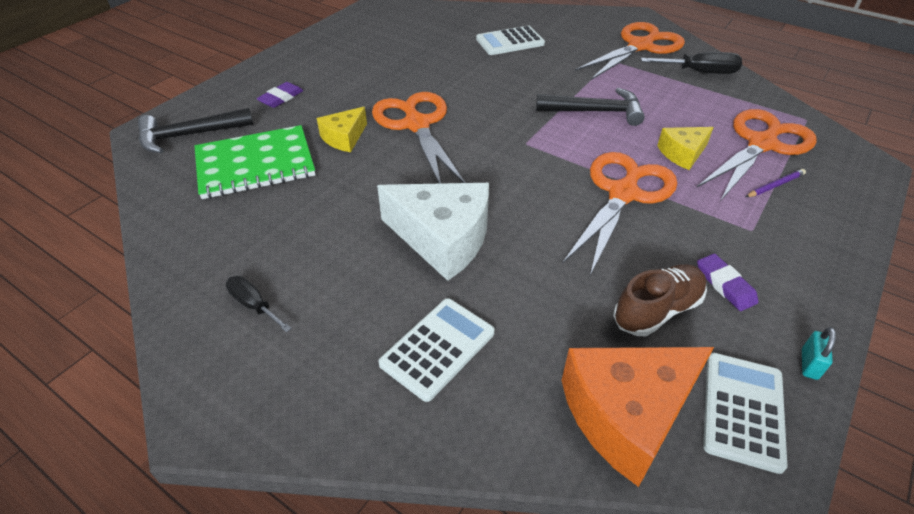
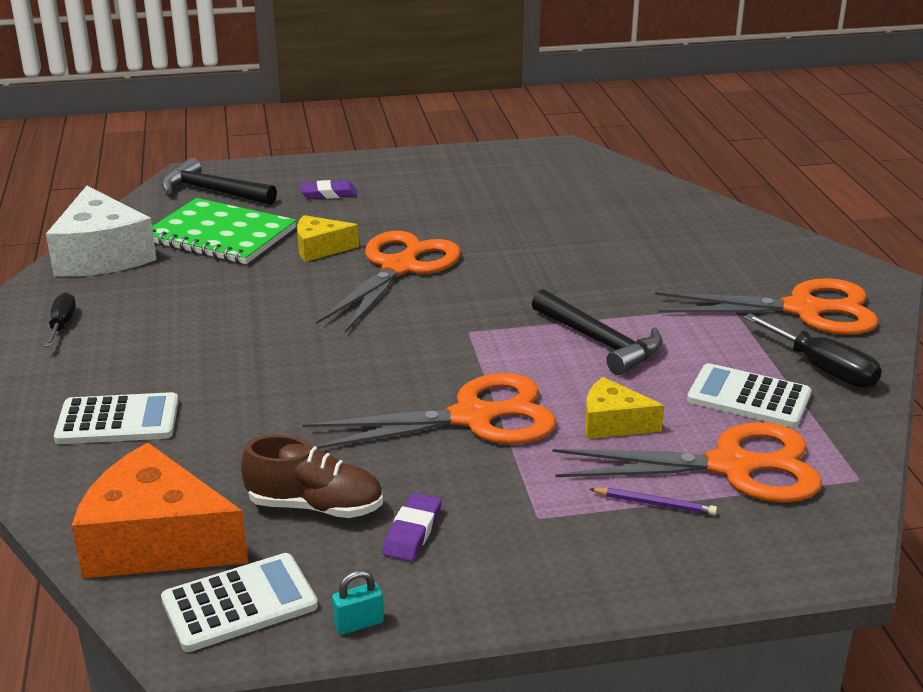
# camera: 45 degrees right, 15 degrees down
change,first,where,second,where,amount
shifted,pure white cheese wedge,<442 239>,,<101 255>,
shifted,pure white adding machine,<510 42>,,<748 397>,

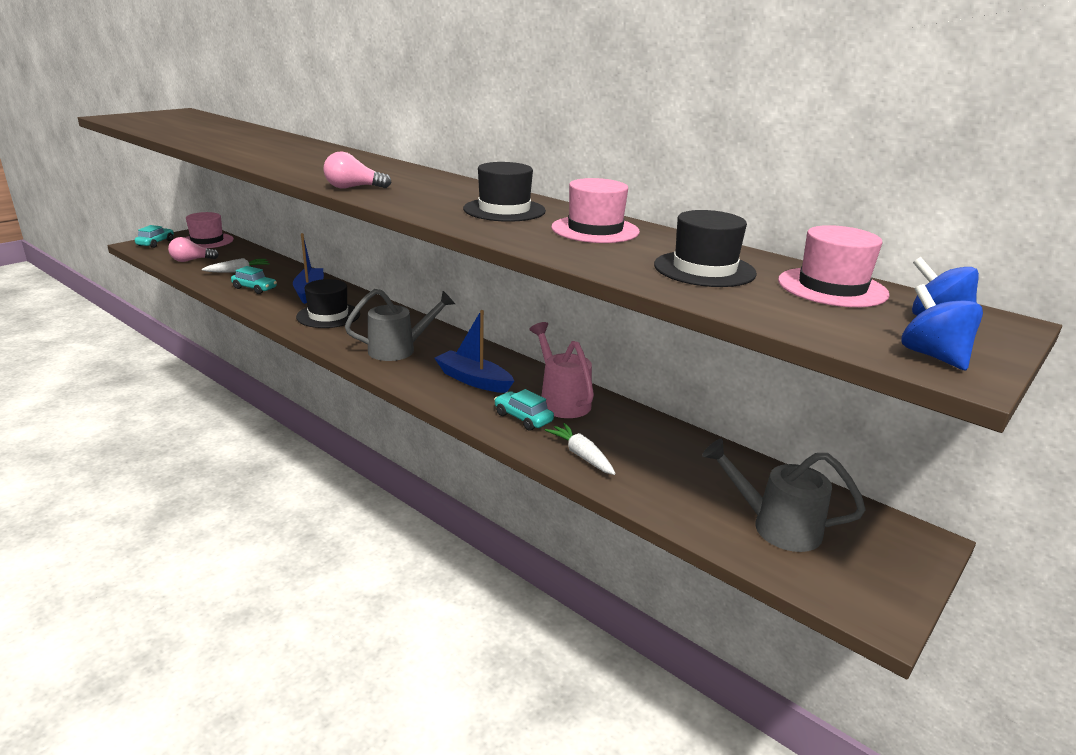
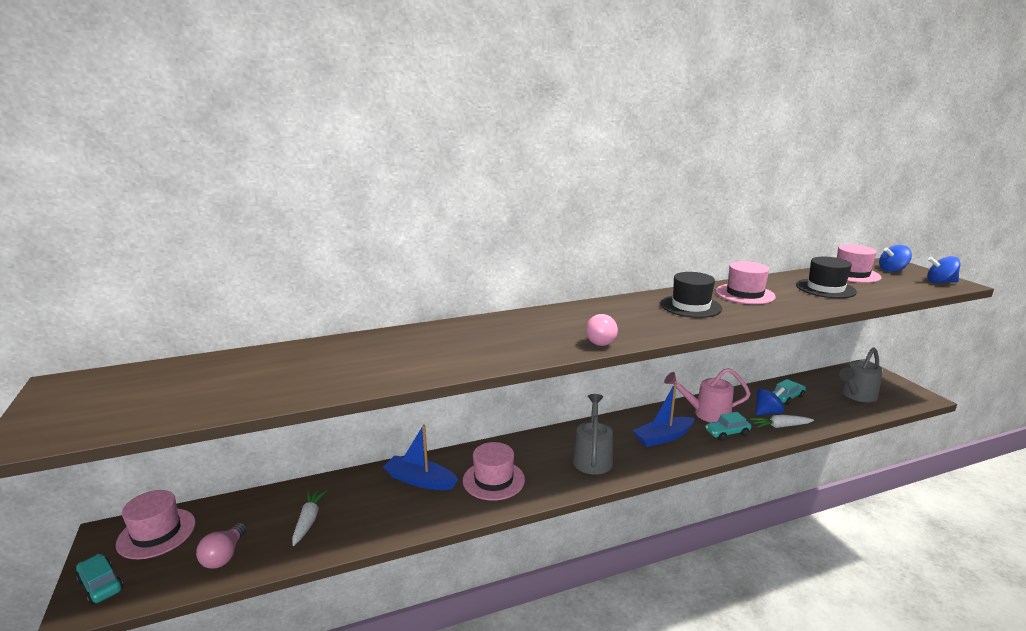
# camera: 60 degrees left, 5 degrees down
change,first,where,second,where,amount
repainted,jet-black top hat,<328 315>,pink top hat,<493 480>,
new,,,blue whirligig,<767 412>,
shifted,teal automobile,<255 288>,,<787 397>,

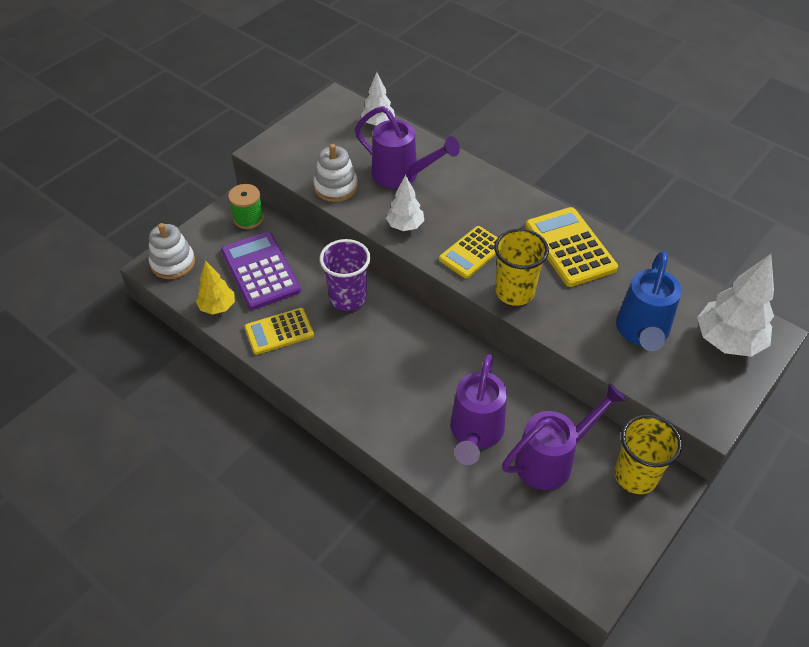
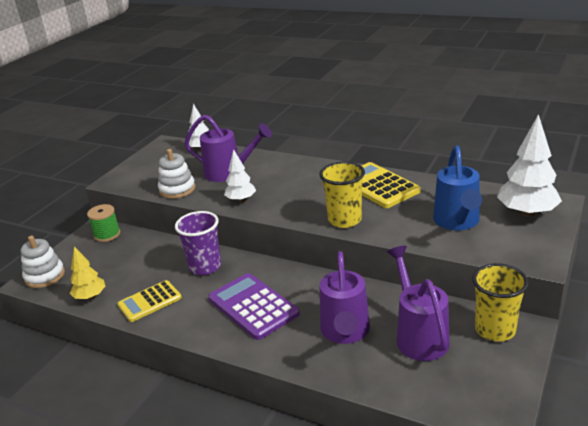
# camera: 10 degrees left, 20 degrees down
change,first,where,second,where,amount
shifted,purple adding machine,<260 271>,,<253 306>,
rotated,purple sprinkling can,<552 460>,,<419 335>,60 degrees counterclockwise
gone,yellow adding machine,<472 253>,,,

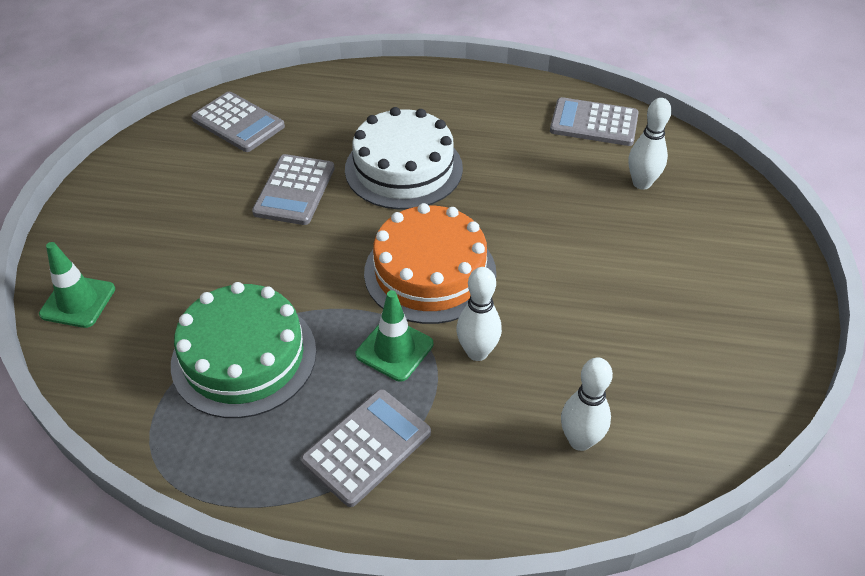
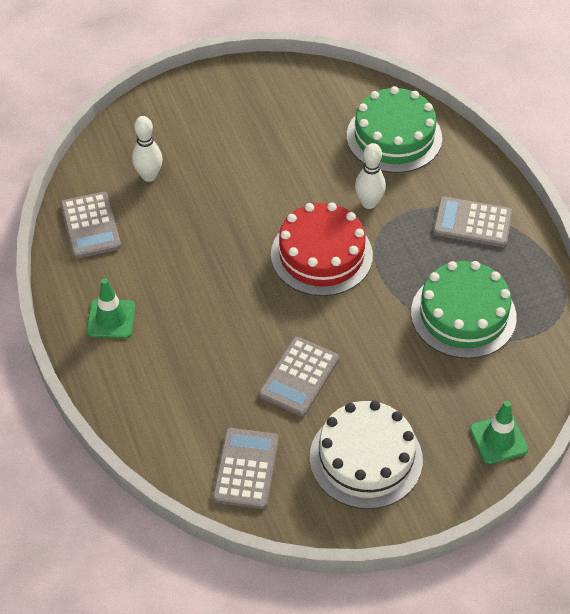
# camera: 120 degrees left, 5 degrees up
change,first,where,second,where,amount
shifted,green safety cone,<394 349>,,<111 319>,
rotated,grey adding machine,<294 190>,,<299 377>,135 degrees clockwise
repainted,bright orange layer cake,<430 272>,scarlet layer cake,<321 255>,
shifted,pure white layer cake,<403 168>,,<366 458>,
swapped,pure white bowling pin,<580 440>,green layer cake,<394 137>,

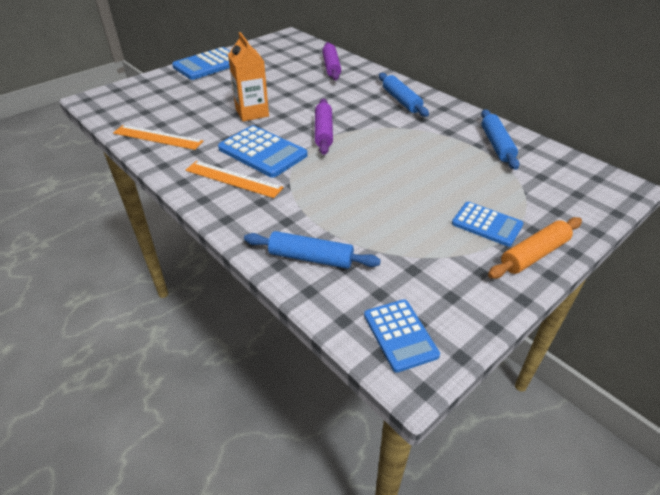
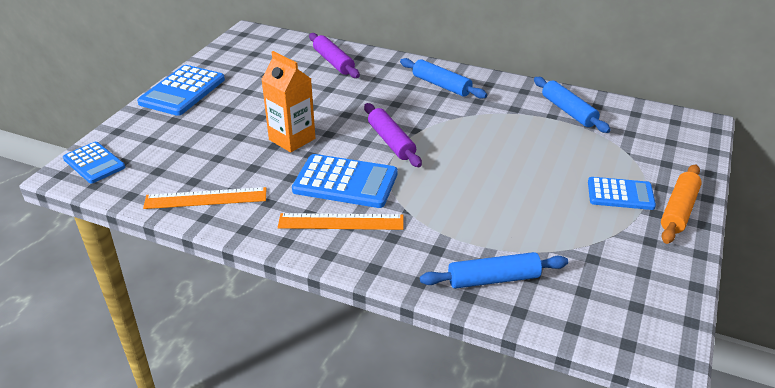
# camera: 25 degrees left, 5 degrees down
change,first,where,second,where,amount
shifted,blue adding machine,<400 335>,,<94 163>,

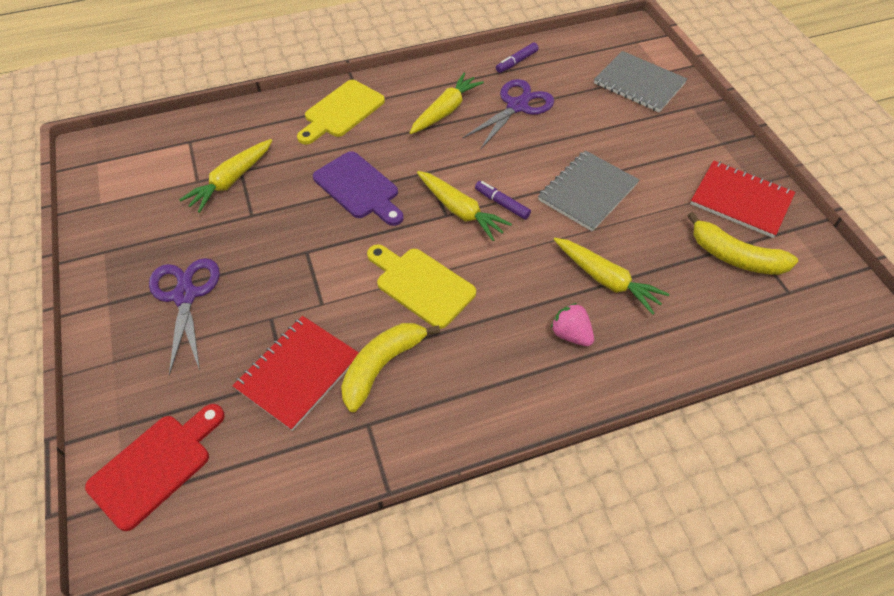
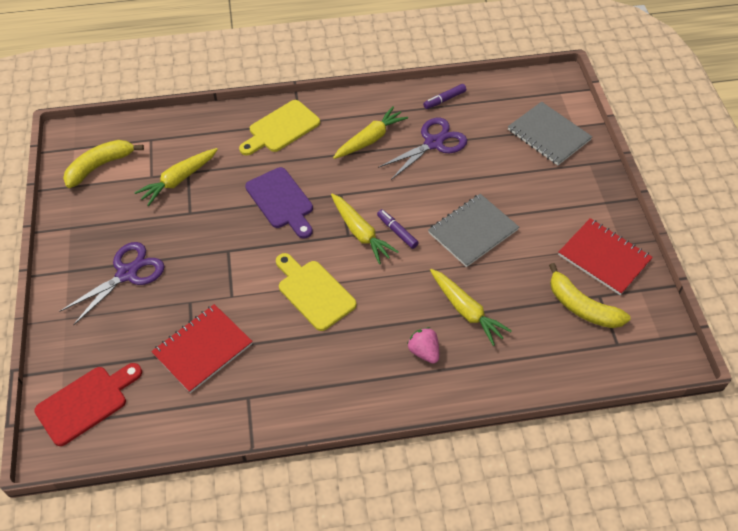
# camera: 10 degrees right, 0 degrees up
change,first,where,second,where,amount
rotated,purple shears,<185 295>,,<127 273>,45 degrees clockwise
shifted,yellow toy banana,<382 366>,,<100 166>,

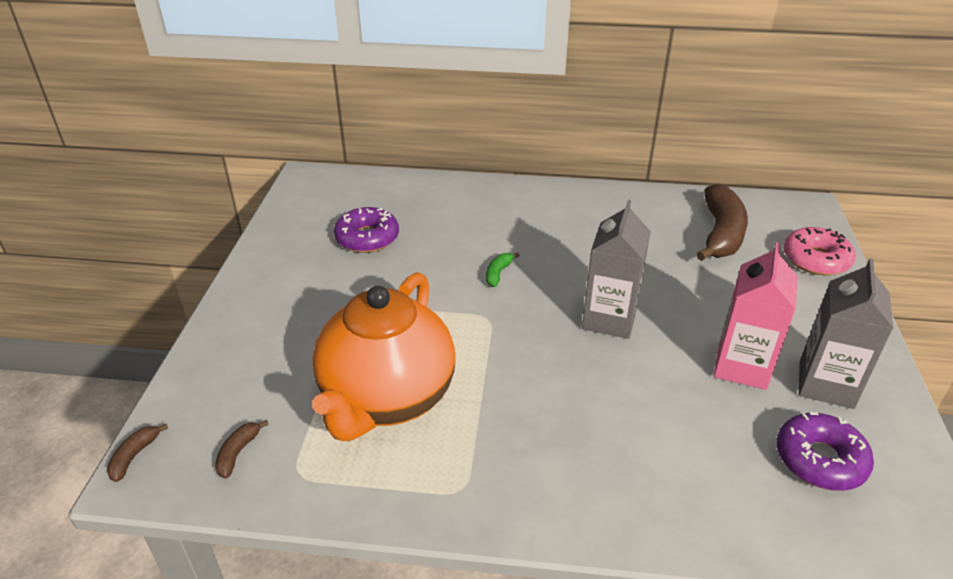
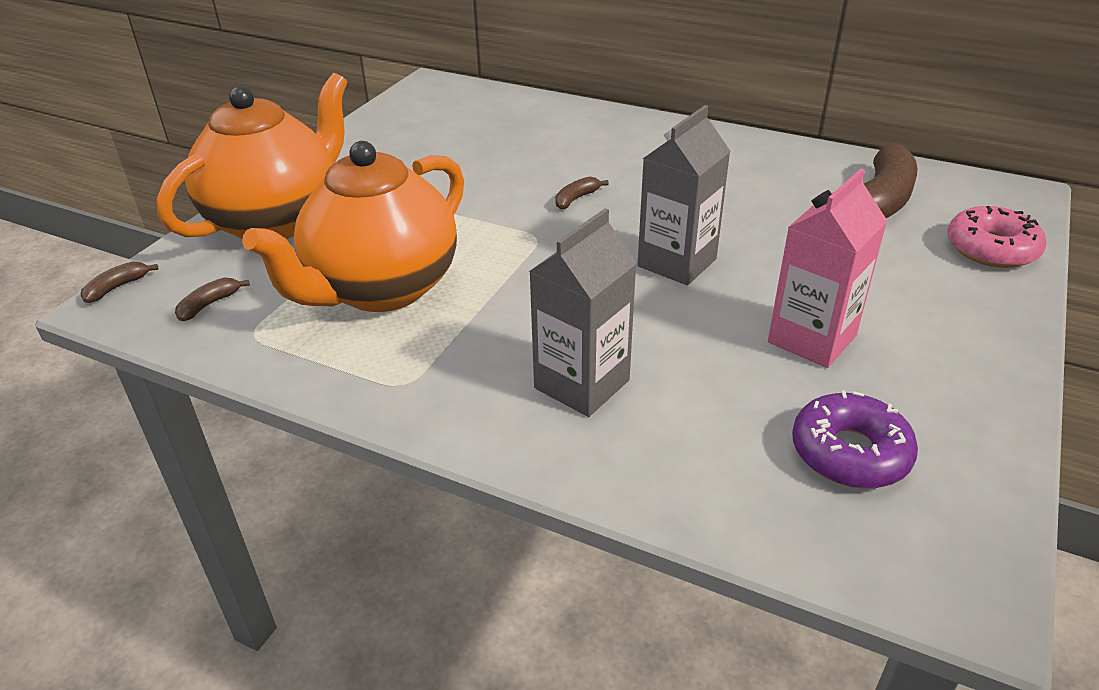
# camera: 20 degrees right, 0 degrees up
change,first,where,second,where,amount
new,,,bright orange china teapot,<276 220>,
shifted,grey carton,<826 384>,,<582 384>,
repainted,green toy banana,<498 273>,russet toy banana,<576 198>,
gone,purple glazed donut,<367 238>,,,

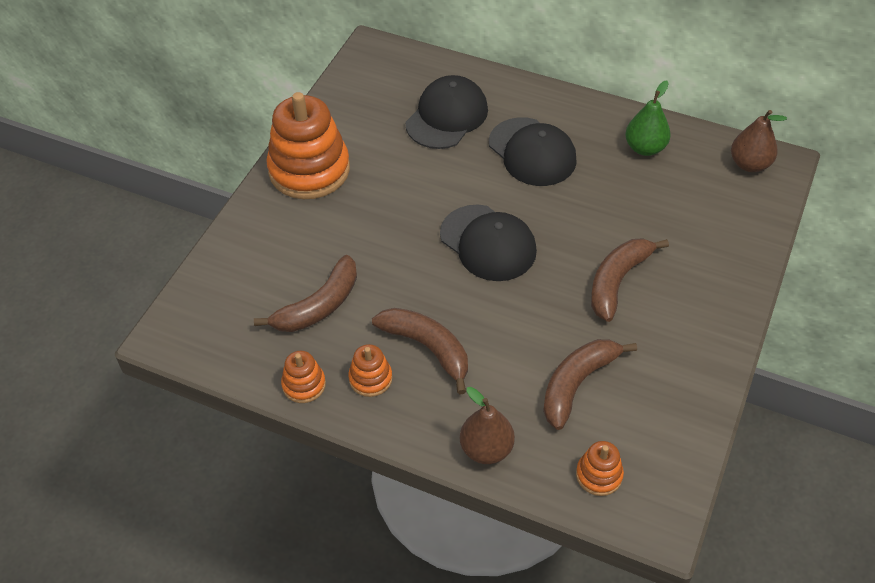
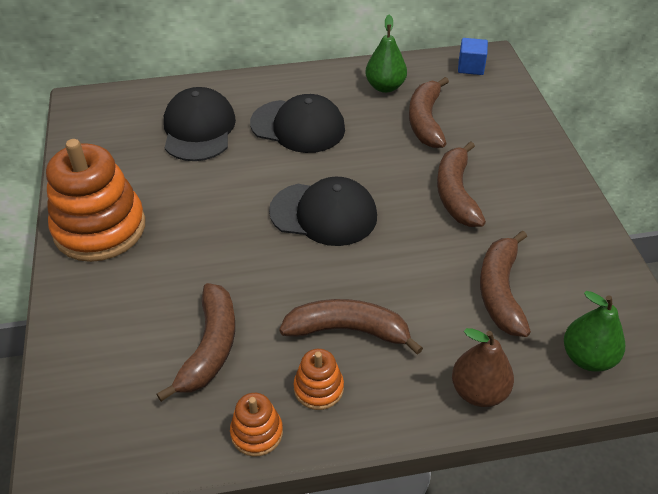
# camera: 35 degrees left, 5 degrees down
change,first,where,second,where,amount
new,,,russet toy banana,<425 121>,
swapped,russet pear fruit,<749 164>,blue cube,<471 67>,
swapped,bright orange stacking toy,<599 475>,green pear fruit,<587 357>,

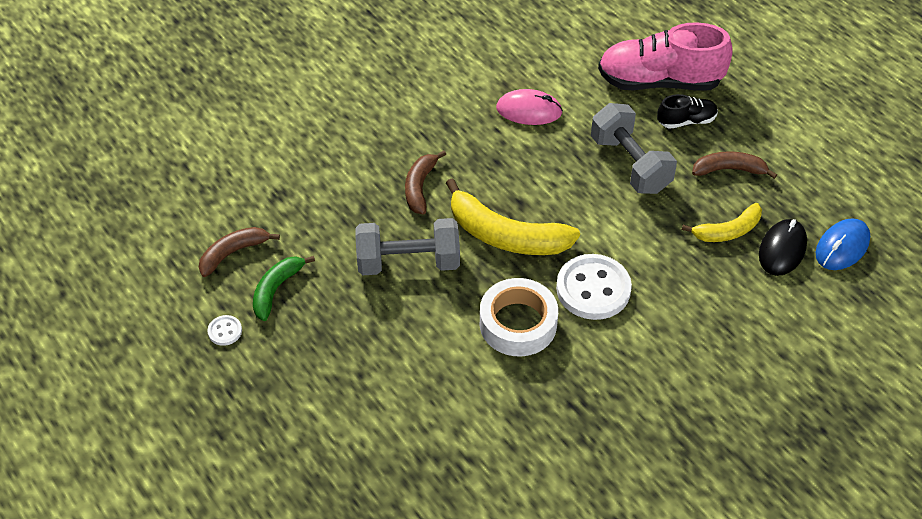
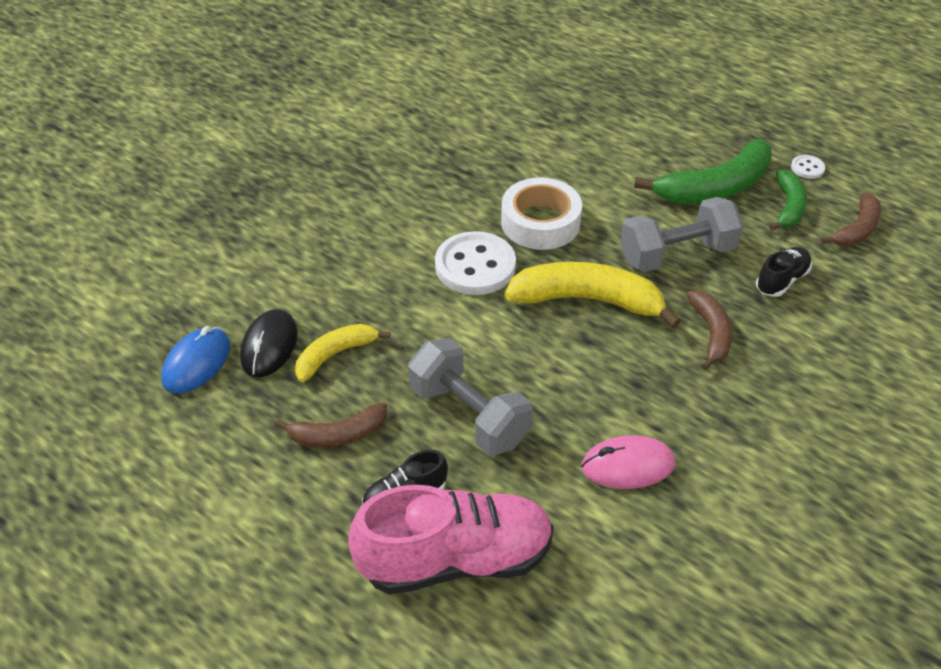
# camera: 165 degrees right, 5 degrees down
change,first,where,second,where,amount
new,,,green toy banana,<714 188>,
new,,,jet-black sneaker,<781 280>,

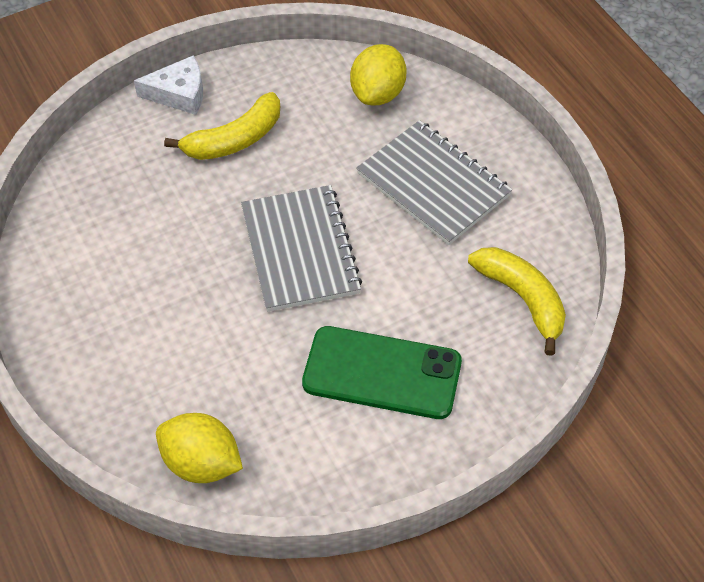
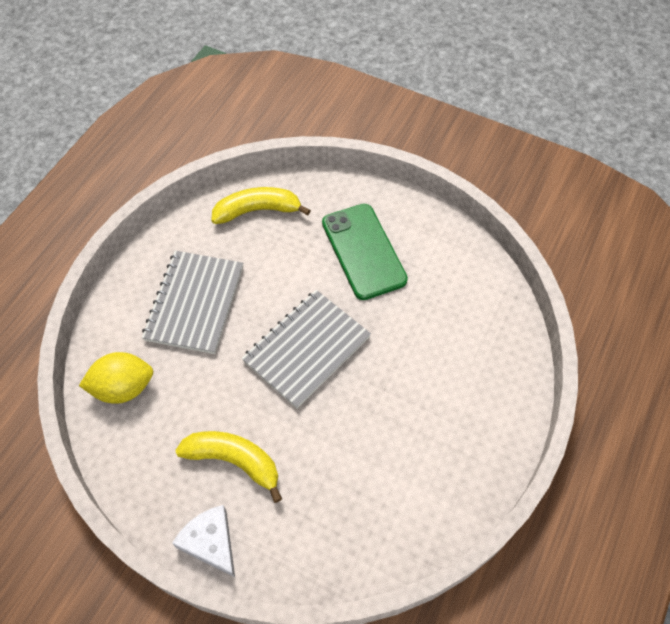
# camera: 125 degrees left, 5 degrees up
change,first,where,second,where,amount
rotated,yellow toy banana,<522 299>,,<257 210>,60 degrees clockwise
gone,yellow lemon,<202 463>,,,

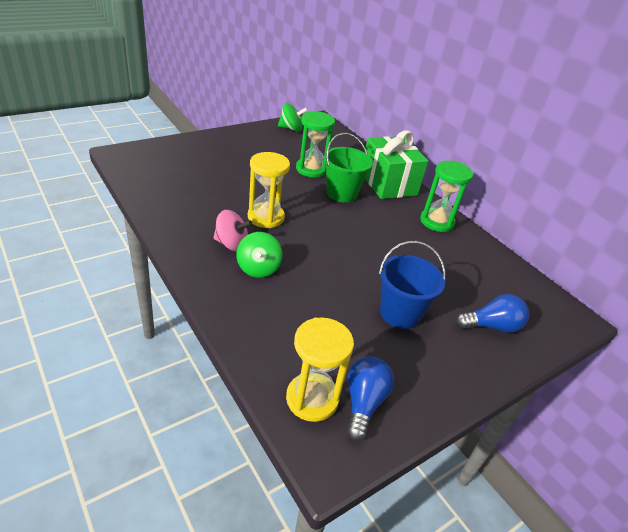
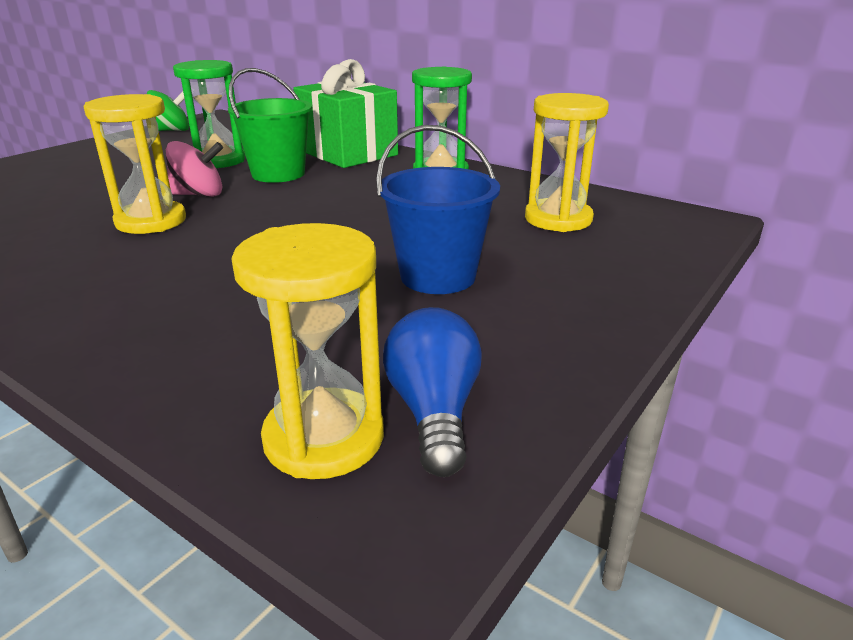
# camera: 15 degrees left, 10 degrees down
change,first,where,second,where,amount
shifted,pink whirligig,<231 244>,,<199 195>,
new,,,yellow sandglass,<558 219>,
gone,green whirligig,<258 268>,,,
gone,blue bulb,<491 326>,,,

